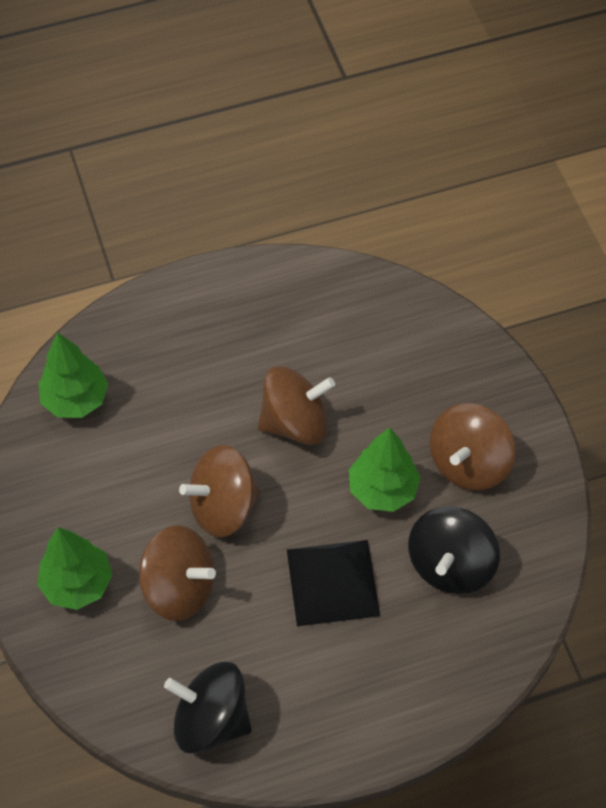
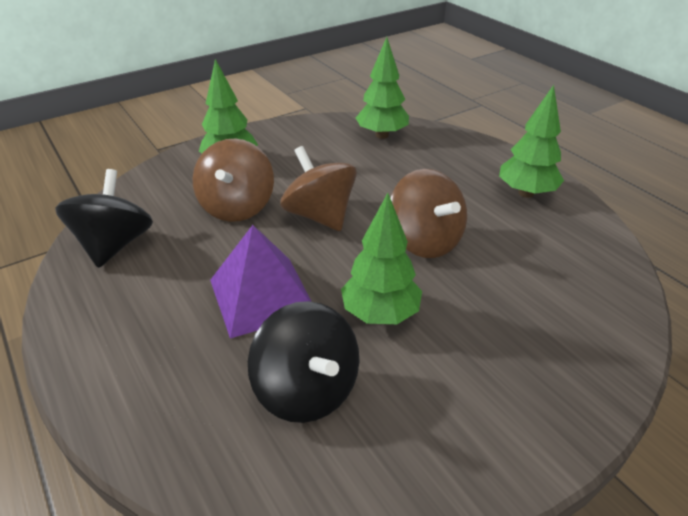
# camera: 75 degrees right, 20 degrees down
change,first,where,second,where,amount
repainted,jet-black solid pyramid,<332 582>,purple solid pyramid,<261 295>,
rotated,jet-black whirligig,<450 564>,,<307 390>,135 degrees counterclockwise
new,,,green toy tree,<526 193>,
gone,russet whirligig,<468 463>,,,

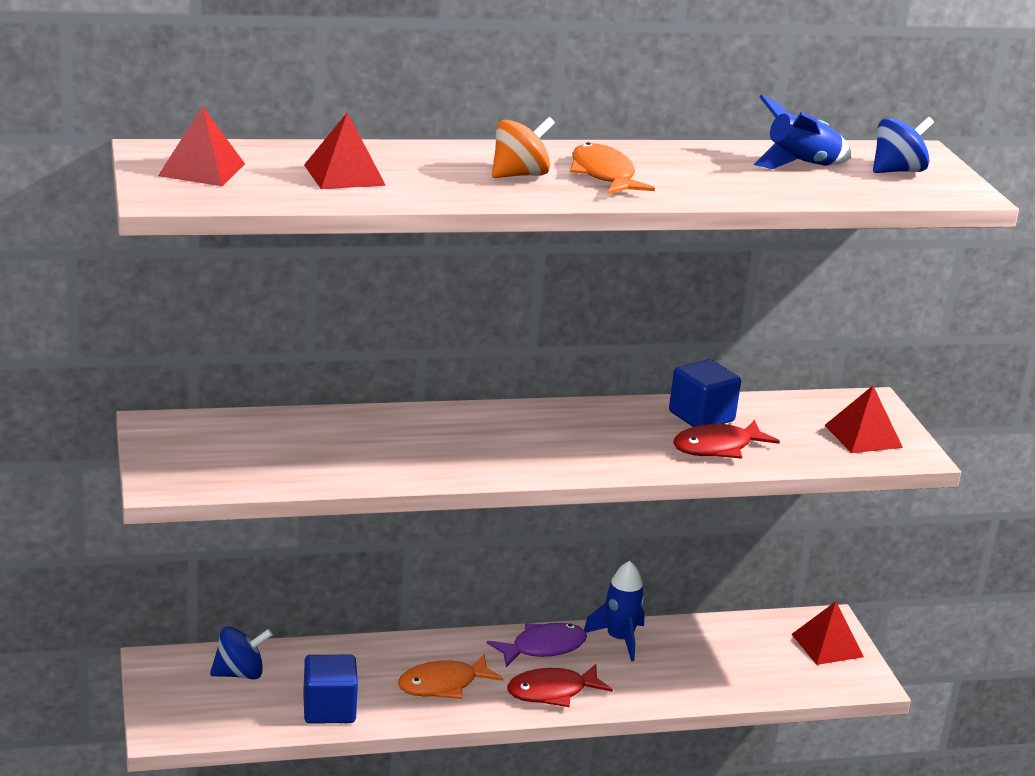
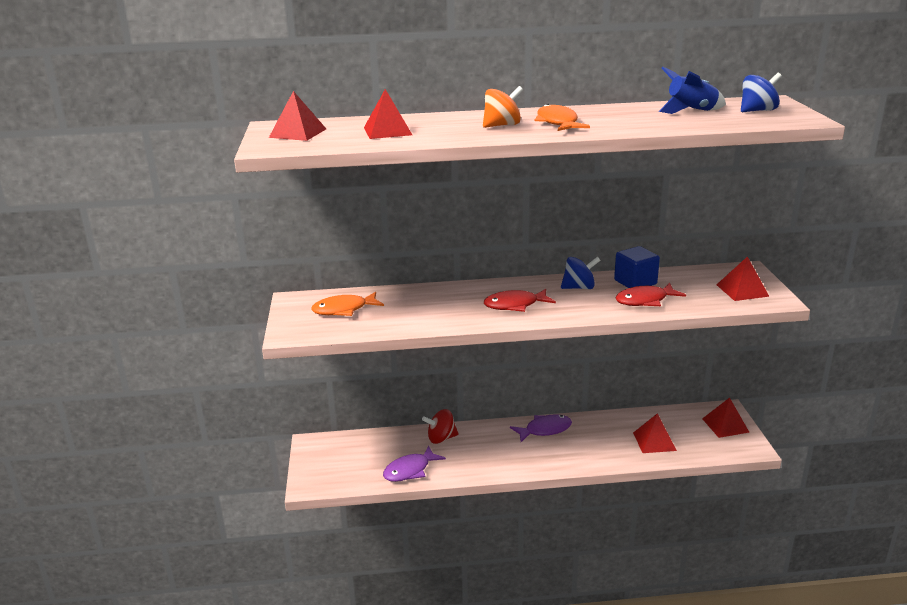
# camera: 10 degrees right, 0 degrees up
change,first,where,second,where,amount
shifted,bright orange toy fish,<443 685>,,<344 310>,
swapped,blue cube,<329 709>,purple toy fish,<410 470>,
new,,,scarlet whirligig,<441 438>,
shifted,scarlet toy fish,<552 692>,,<515 305>,
shifted,blue whirligig,<240 674>,,<579 287>,
new,,,scarlet solid pyramid,<654 441>,
gone,blue rocket,<619 639>,,,

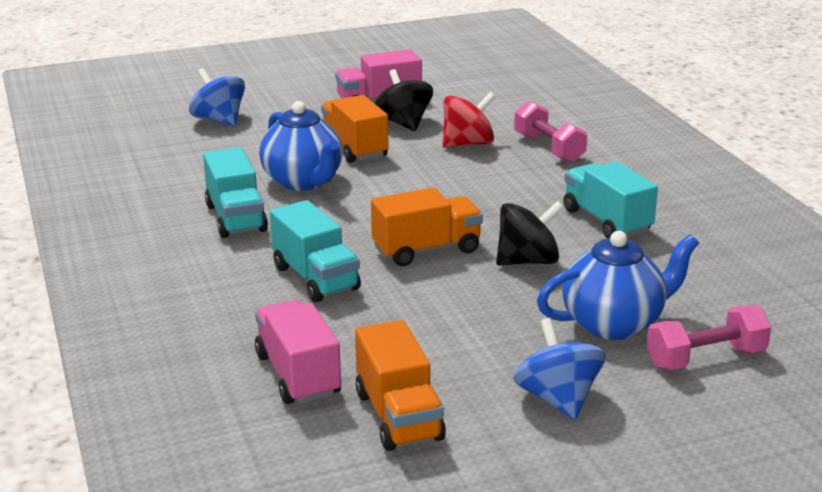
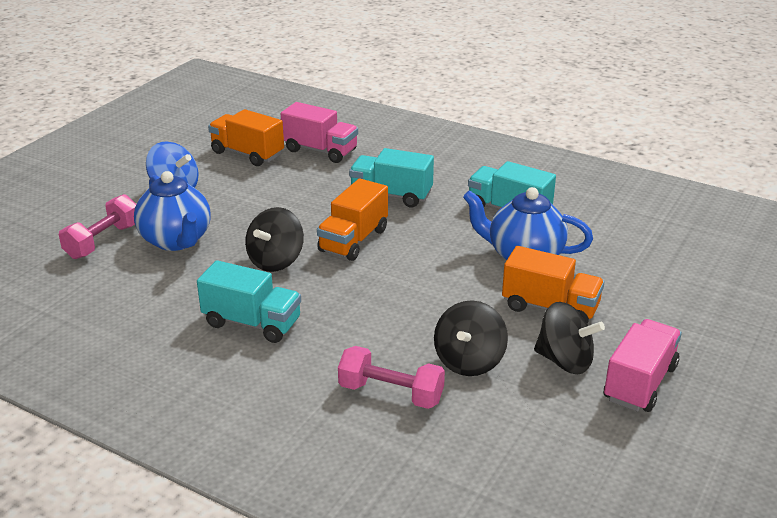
# camera: 140 degrees right, 5 degrees up
change,first,where,second,where,amount
rotated,blue china teapot,<614 324>,,<176 240>,60 degrees counterclockwise
repainted,scarlet whirligig,<468 144>,jet-black whirligig,<469 361>,
gone,blue whirligig,<219 120>,,,

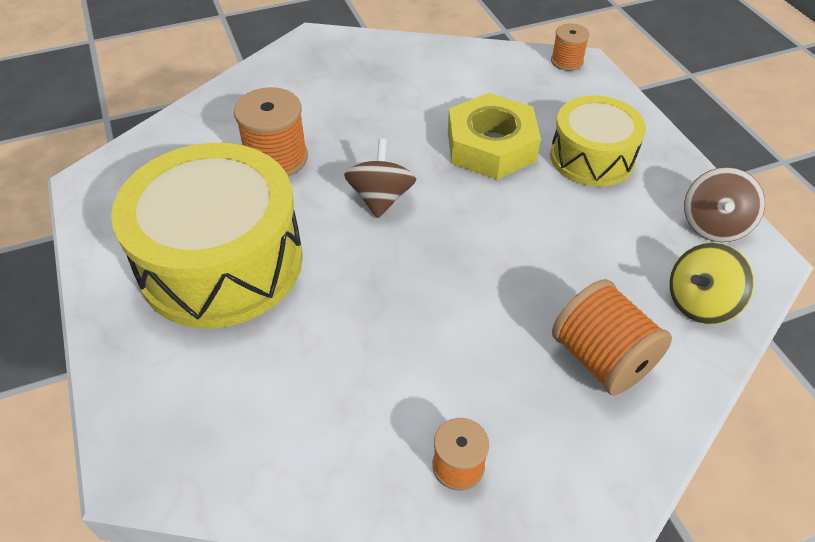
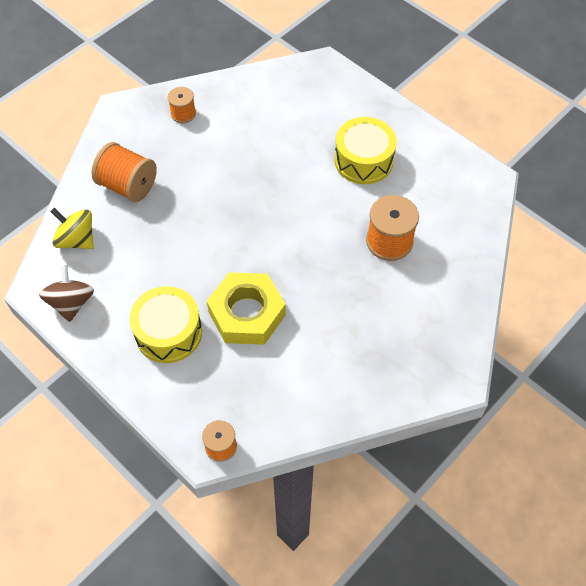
# camera: 155 degrees right, 10 degrees up
change,first,where,second,where,amount
rotated,yellow whirligig,<700 303>,,<77 240>,90 degrees counterclockwise
scaled,yellow snare drum,<221 262>,,<363 160>,x0.59
gone,russet whirligig,<381 198>,,,

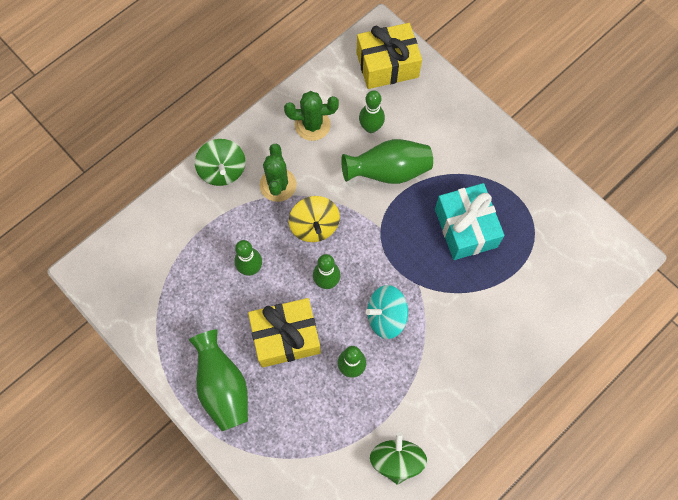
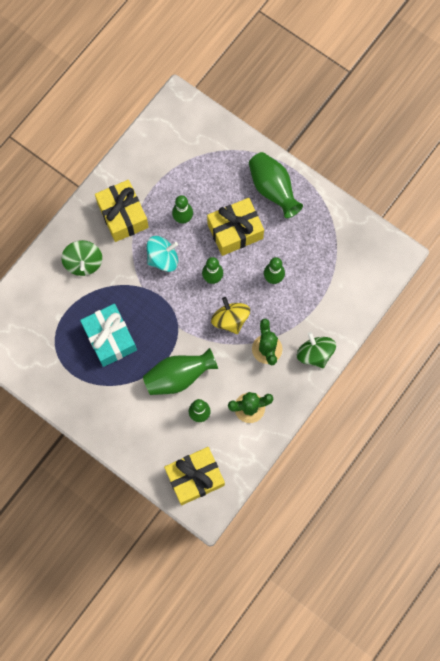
# camera: 170 degrees right, 5 degrees up
change,first,where,second,where,amount
shifted,green whirligig,<396 460>,,<83 262>,
new,,,yellow wrapped gift,<123 215>,

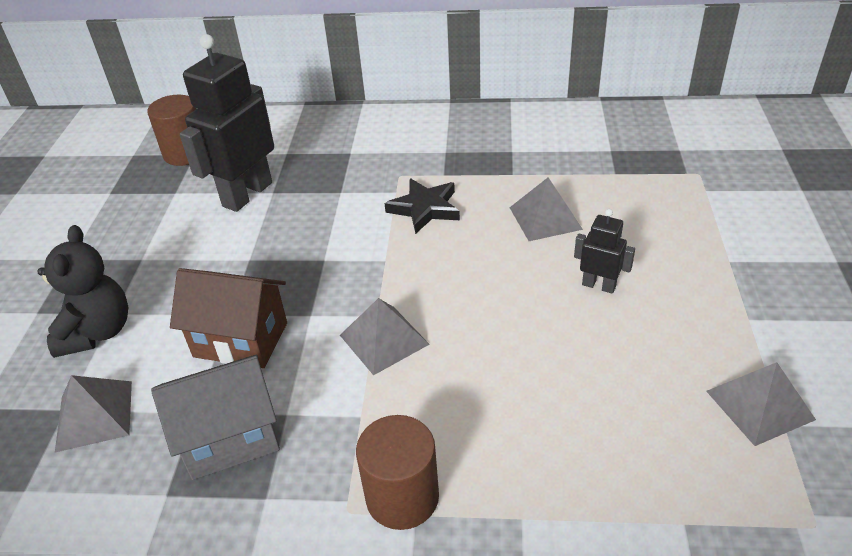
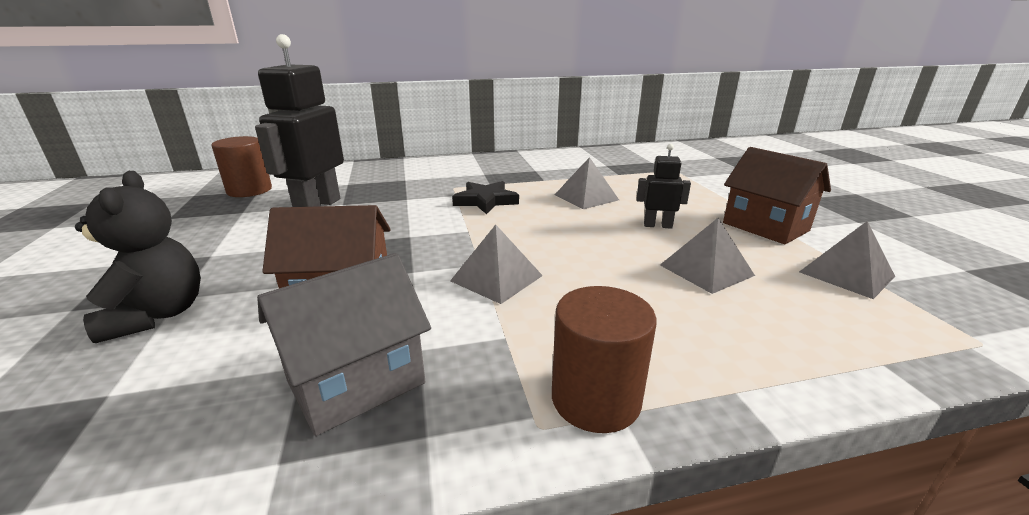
# camera: 20 degrees left, 15 degrees down
change,first,where,second,where,amount
shifted,grey solid pyramid,<94 415>,,<706 270>,
new,,,russet house,<765 227>,

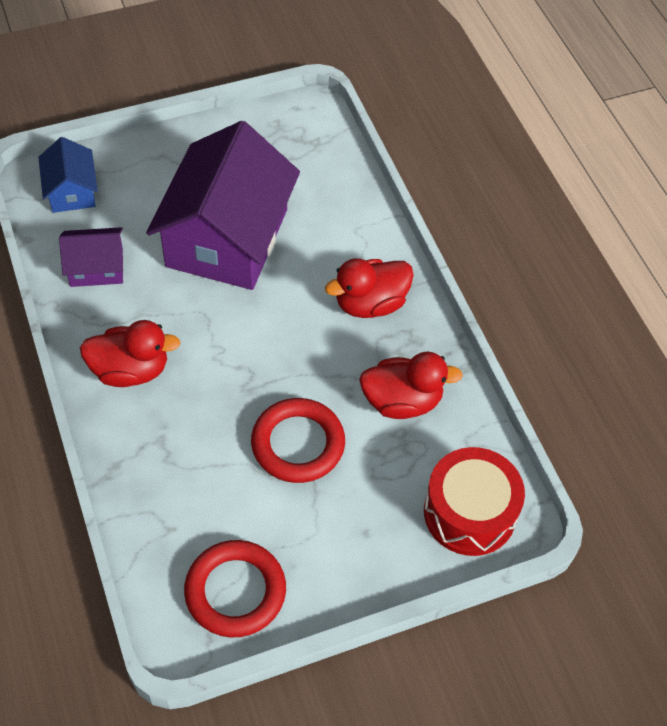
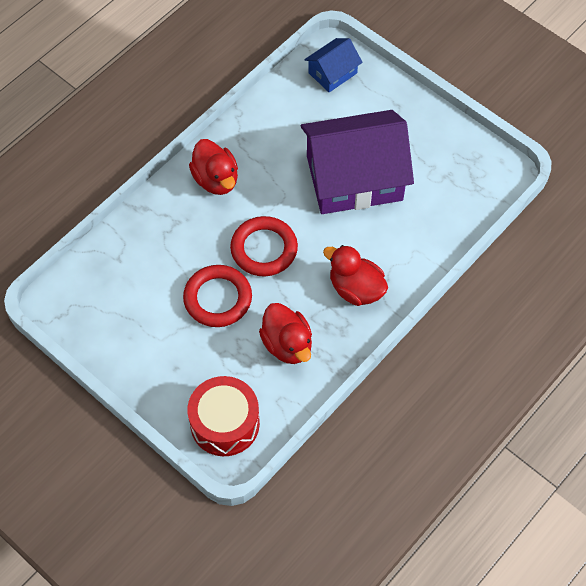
# camera: 65 degrees right, 5 degrees up
change,first,where,second,where,amount
shifted,scarlet ring,<235 591>,,<264 249>,
gone,purple house,<96 267>,,,

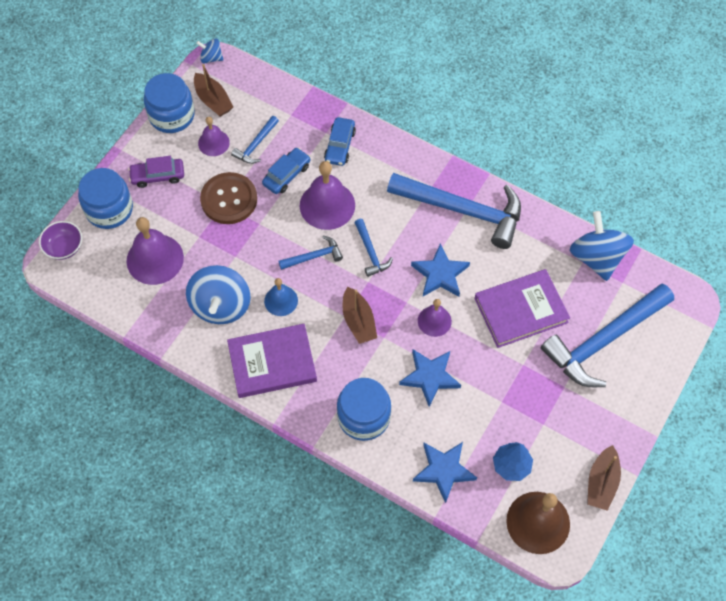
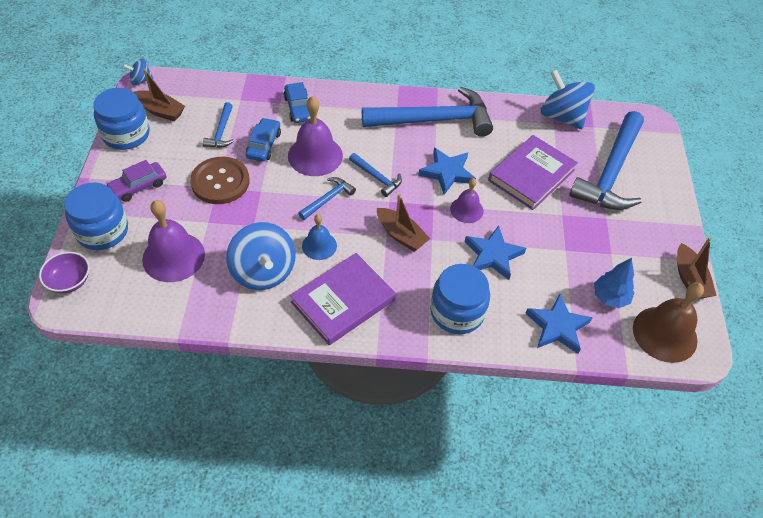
# camera: 30 degrees left, 10 degrees down
change,first,where,second,where,amount
gone,purple hand bell,<213 143>,,,

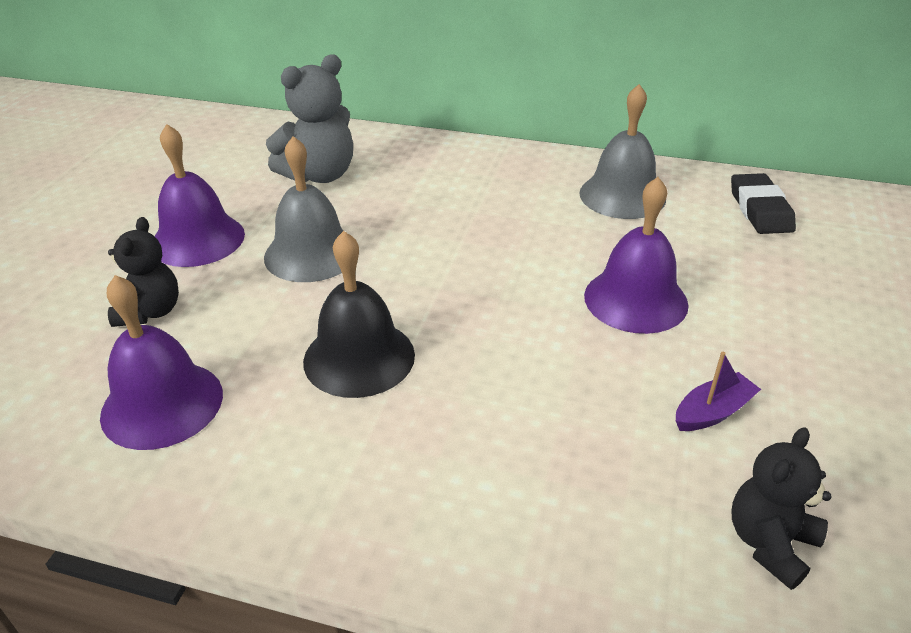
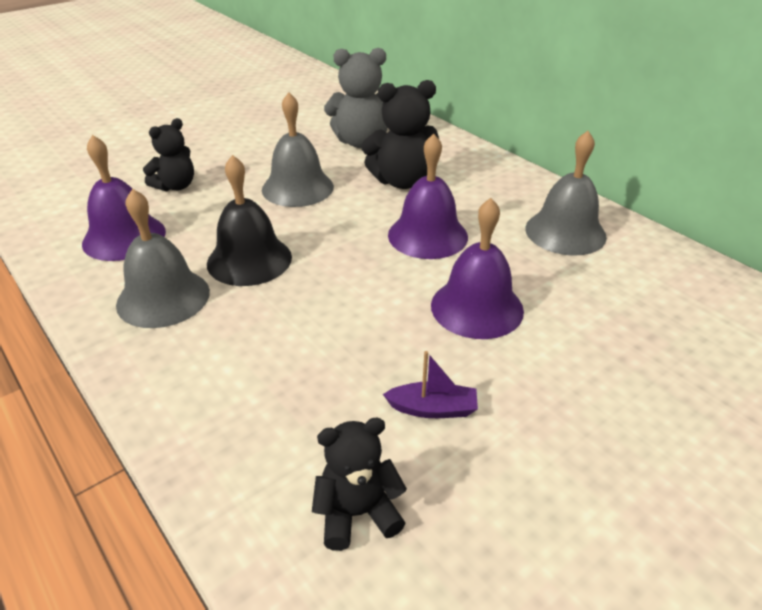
# camera: 35 degrees right, 0 degrees up
change,first,where,second,where,amount
new,,,grey hand bell,<163 297>,
new,,,jet-black teddy,<402 181>,
shifted,purple hand bell,<198 239>,,<427 235>,
gone,jet-black pencil eraser,<760 209>,,,

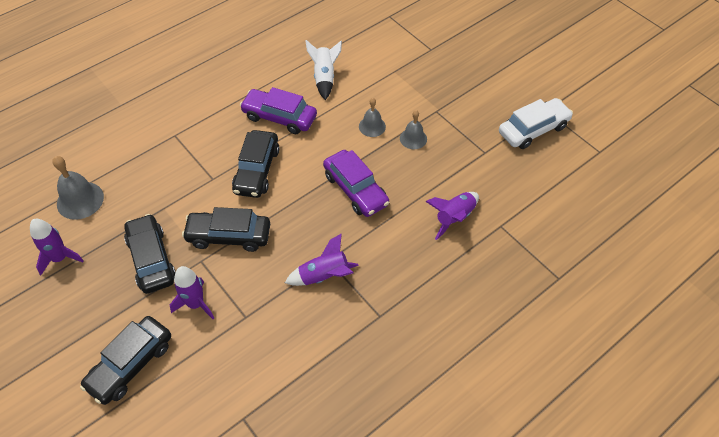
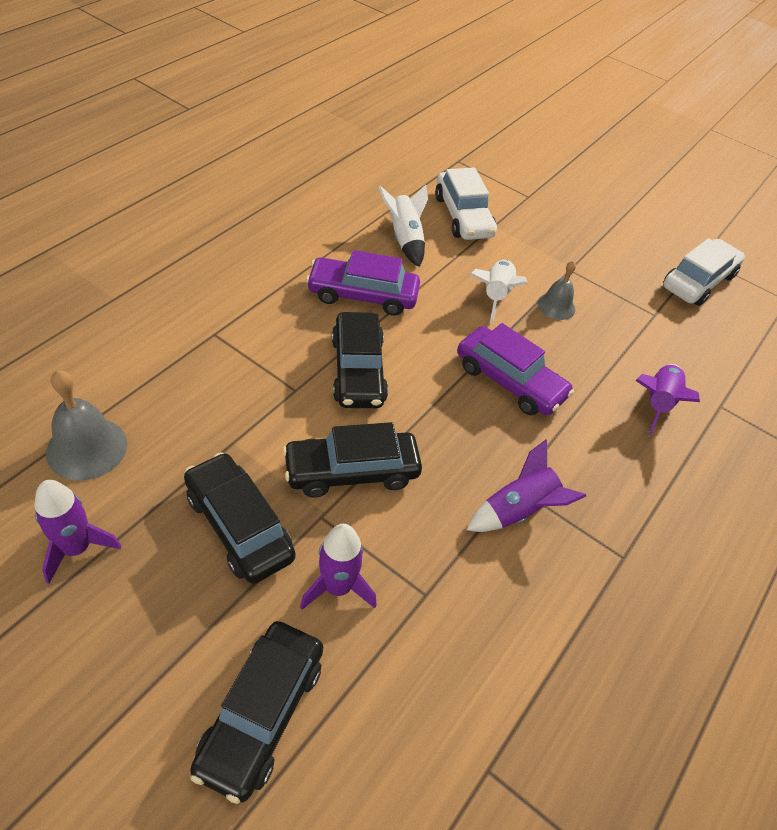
# camera: 20 degrees left, 5 degrees down
change,first,where,second,where,amount
new,,,pure white automobile,<463 216>,
swapped,grey hand bell,<372 126>,pure white rocket,<495 296>,

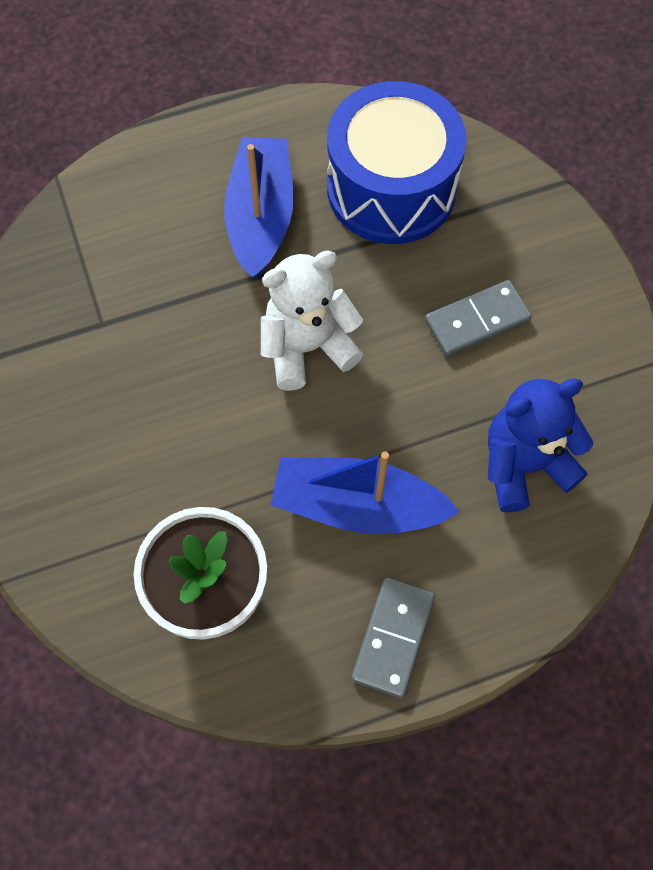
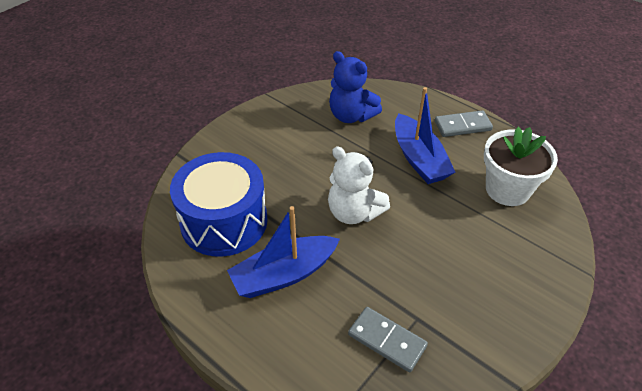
# camera: 120 degrees left, 20 degrees down
change,first,where,second,where,amount
shifted,grey domino,<477 320>,,<387 340>,

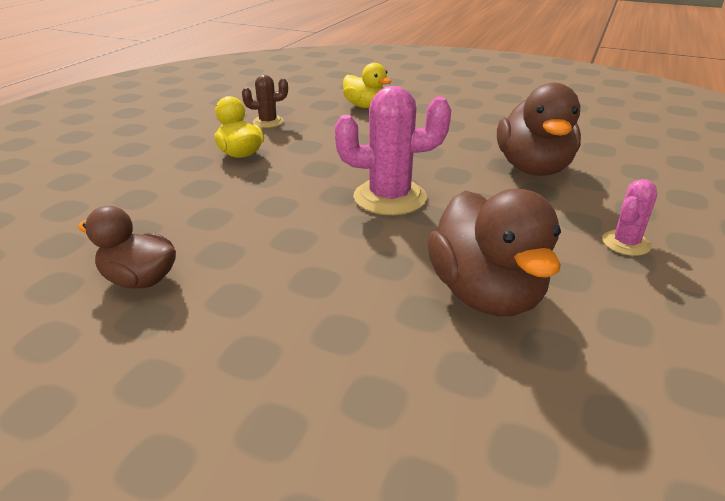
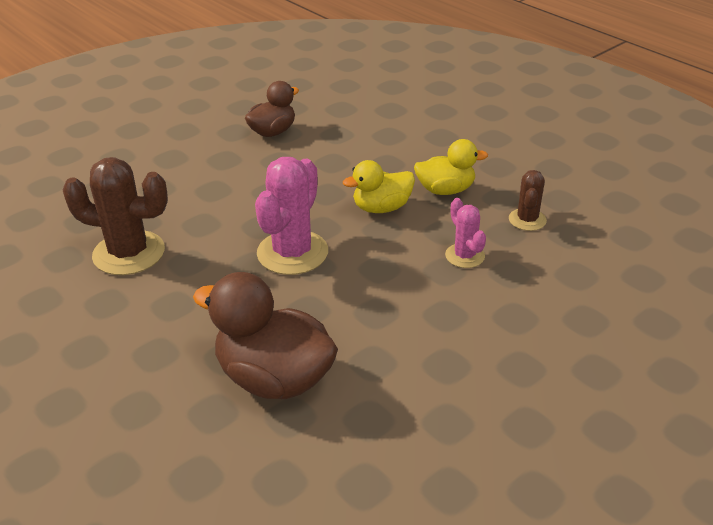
# camera: 115 degrees right, 5 degrees up
change,first,where,second,where,amount
swapped,russet toy duck,<485 294>,russet cactus,<129 253>,
shifted,yellow toy duck,<365 106>,,<381 208>,
shifted,pink cactus,<625 243>,,<464 256>,

